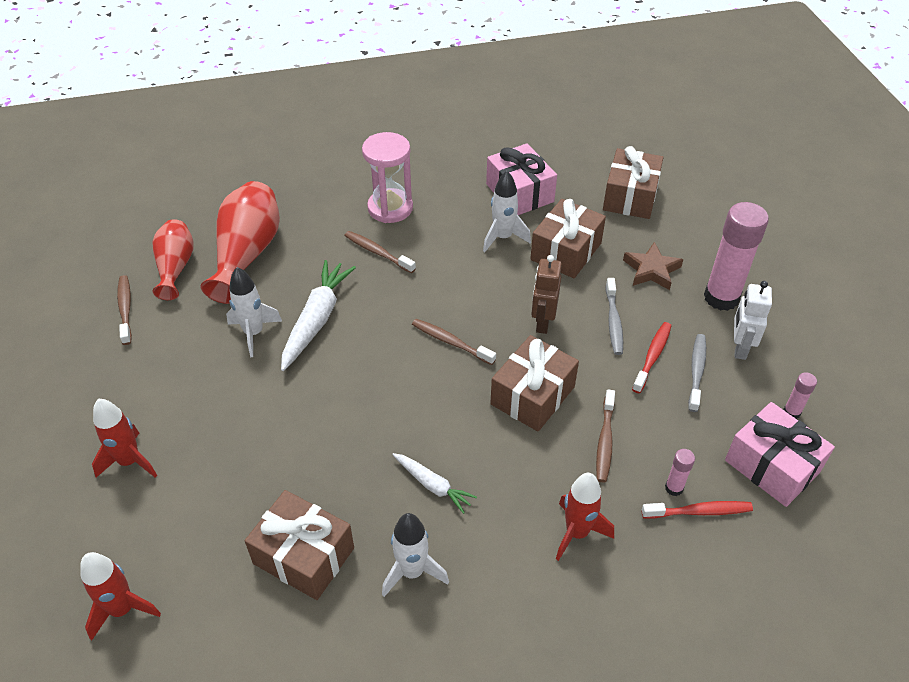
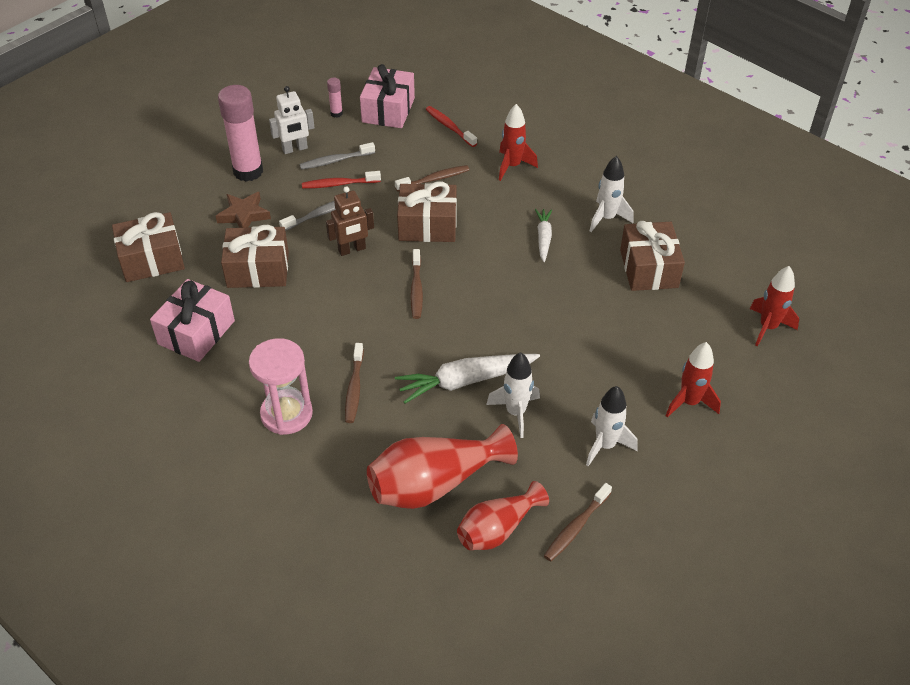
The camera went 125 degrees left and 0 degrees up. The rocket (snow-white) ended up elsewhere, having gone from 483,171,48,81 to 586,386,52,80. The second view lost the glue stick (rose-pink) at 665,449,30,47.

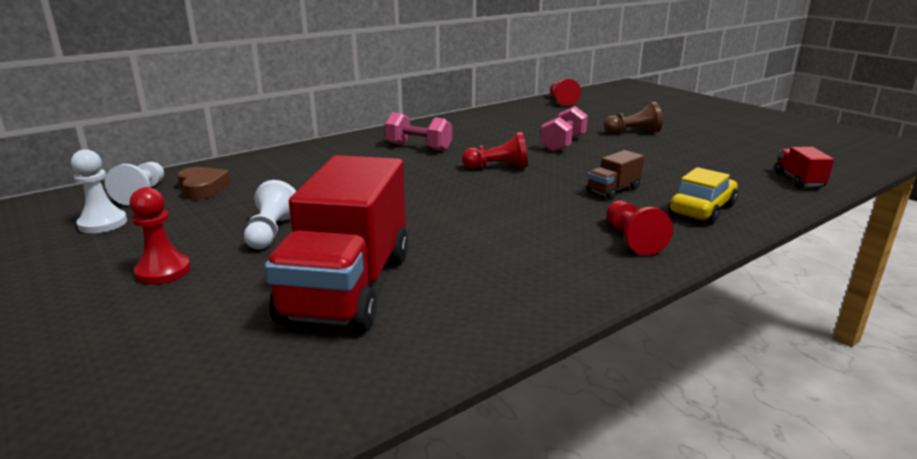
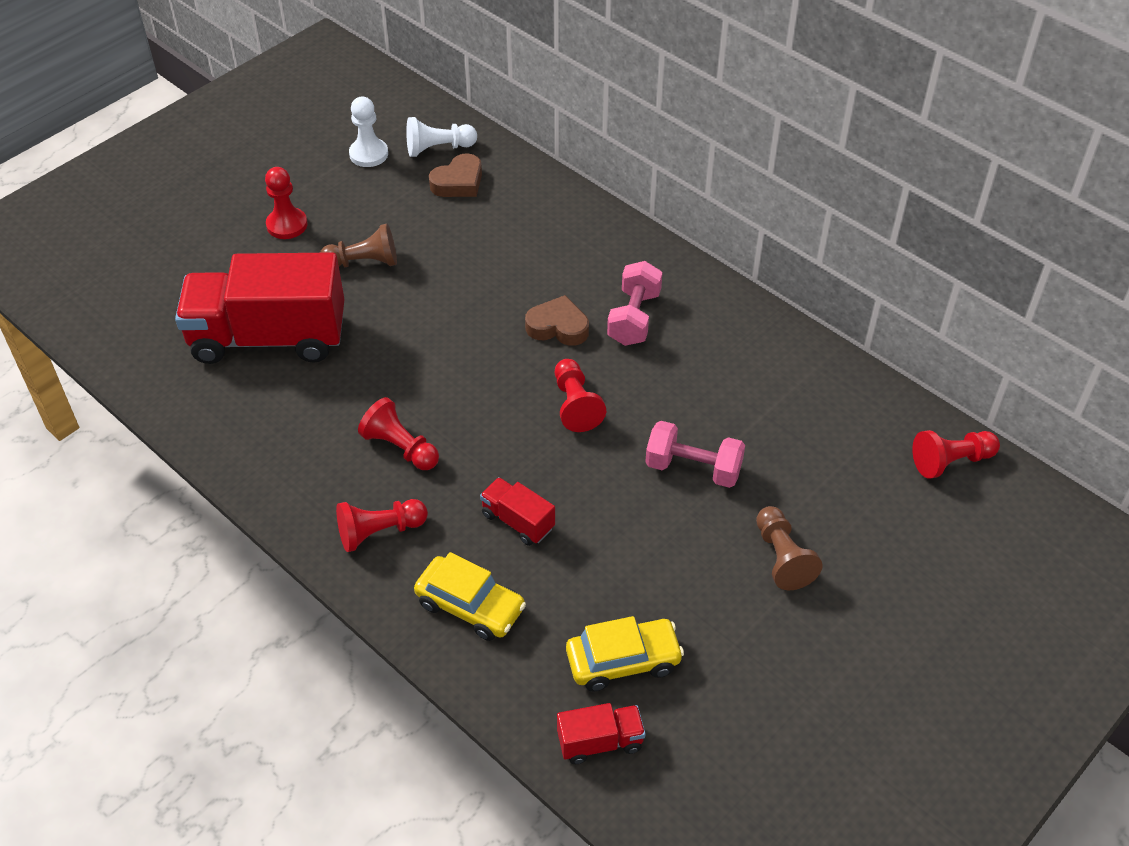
The camera went 80 degrees right and 25 degrees up. What was the chess pawn (snow-white) at 244,180,52,69 turned into the chess pawn (dark brown) at 320,224,77,43. What was the truck (dark brown) at 587,150,57,49 turned into the truck (red) at 480,477,75,69. The second view gained the chess pawn (red) at 358,397,81,73. The second view gained the heart shape (dark brown) at 525,295,64,51. The second view gained the toy car (yellow) at 566,616,118,76.

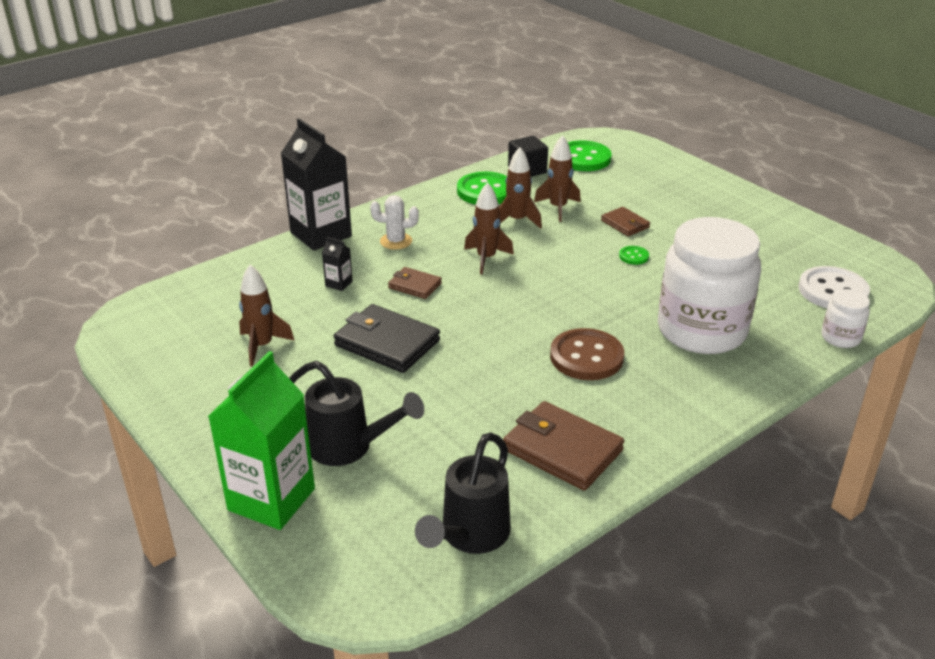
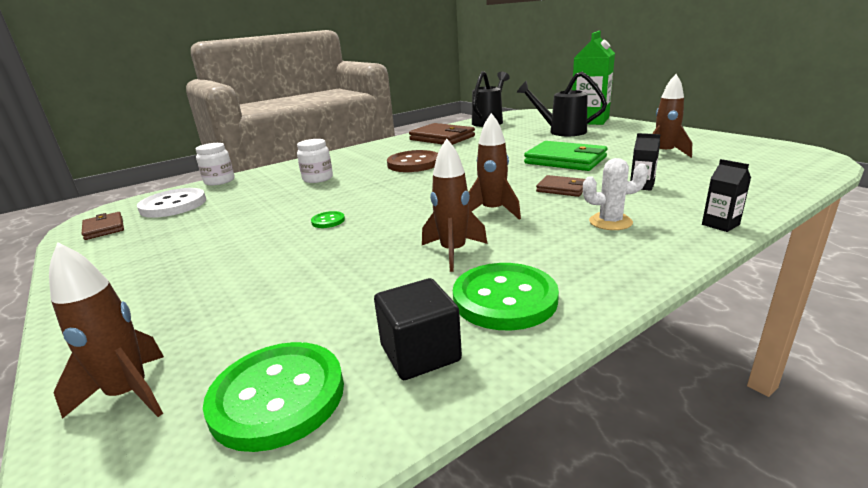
The camera went 175 degrees left and 10 degrees down. The size of the milk carton (ebony) at 281,118,71,133 changed by a factor of 0.41. What was the wallet (ebony) at 334,304,106,69 turned into the wallet (emerald) at 524,141,83,30. The rocket (dark brown) ended up elsewhere, having gone from 534,135,47,87 to 49,242,115,177. The wallet (dark brown) ended up elsewhere, having gone from 601,207,49,29 to 82,212,42,28. The size of the jar (snow-white) at 658,217,103,137 changed by a factor of 0.43.

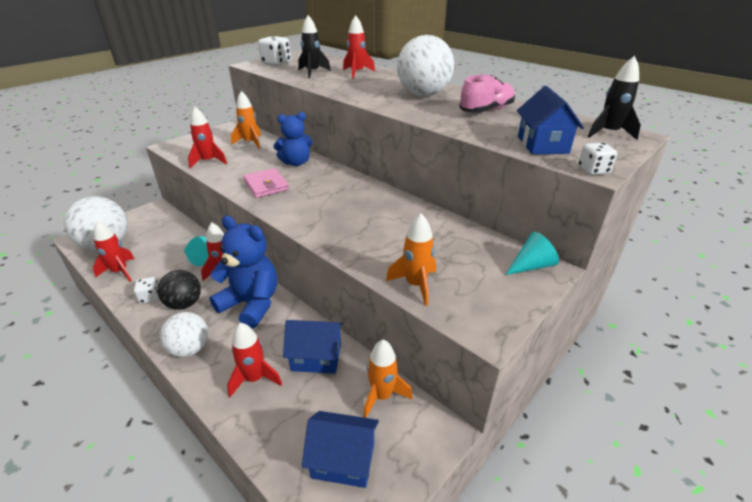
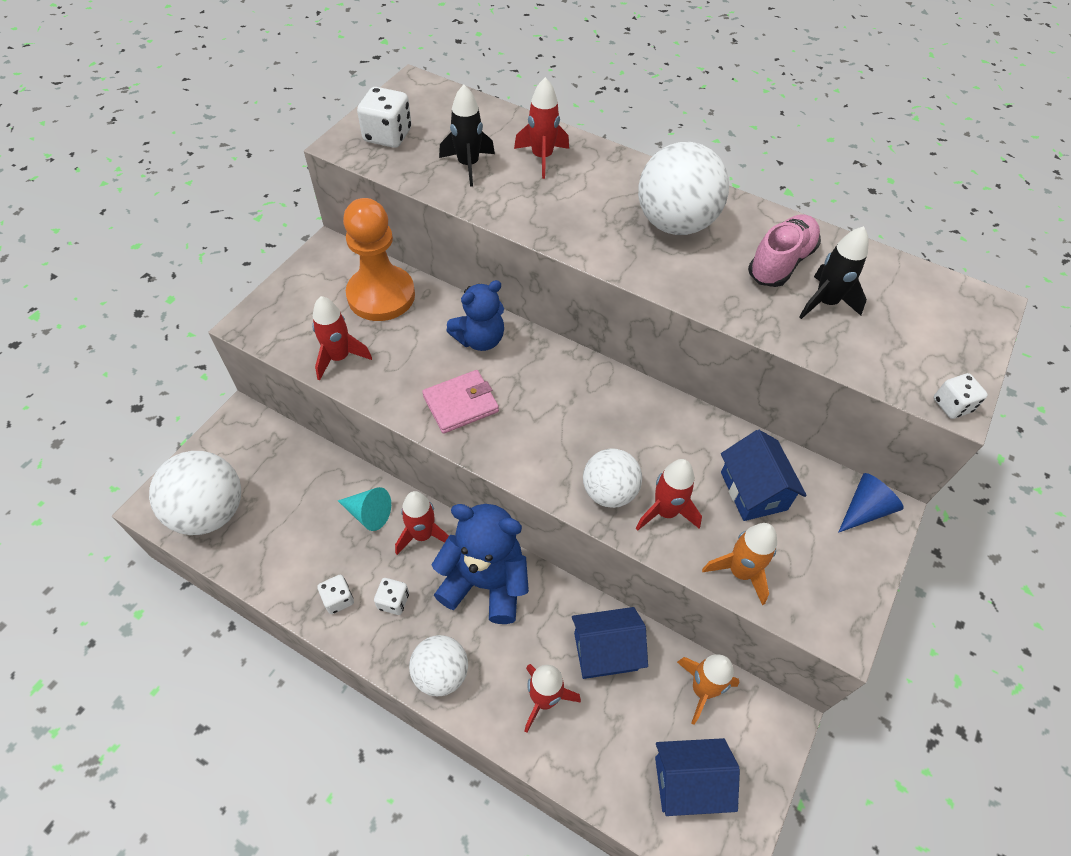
The camera went 15 degrees left and 20 degrees up. The rocket (red) ended up elsewhere, having gone from 93,221,42,61 to 636,459,66,72. Where the sphere (ebony) stood at 157,270,44,40, the dice (snow-white) came to stand at 374,578,35,37. Where the rocket (orange) stood at 231,91,30,58, the chess pawn (orange) came to stand at 343,198,72,123. The wallet (rose-pink) at 243,168,46,30 ended up facing another way, 75 degrees counterclockwise from before. What was the cone shape (aqua) at 505,232,54,43 turned into the cone shape (royal blue) at 838,473,66,60. The cottage (royal blue) ended up elsewhere, having gone from 517,86,67,69 to 721,430,86,91. The rocket (ebony) ended up elsewhere, having gone from 588,56,53,84 to 799,226,70,93. The second view gained the sphere (snow-white) at 583,448,59,60.

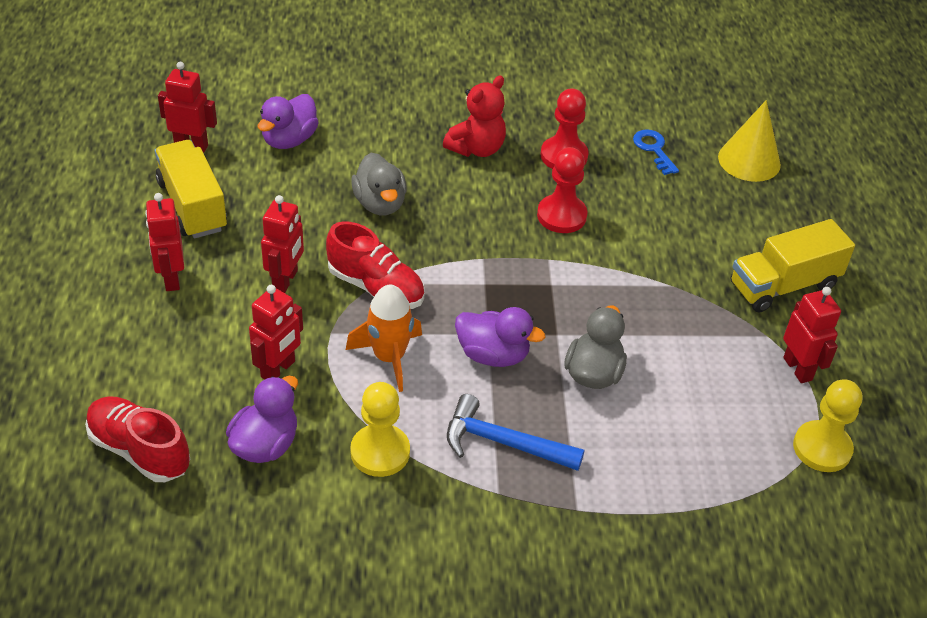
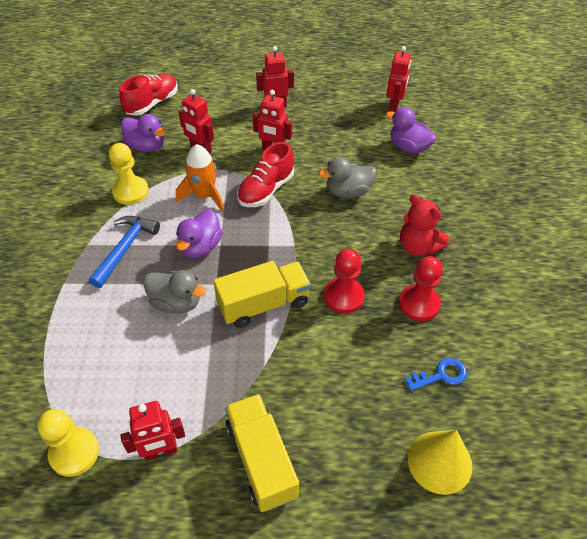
The camera went 95 degrees right and 5 degrees up. The truck (yellow) ended up elsewhere, having gone from 155,140,72,99 to 213,261,98,67.

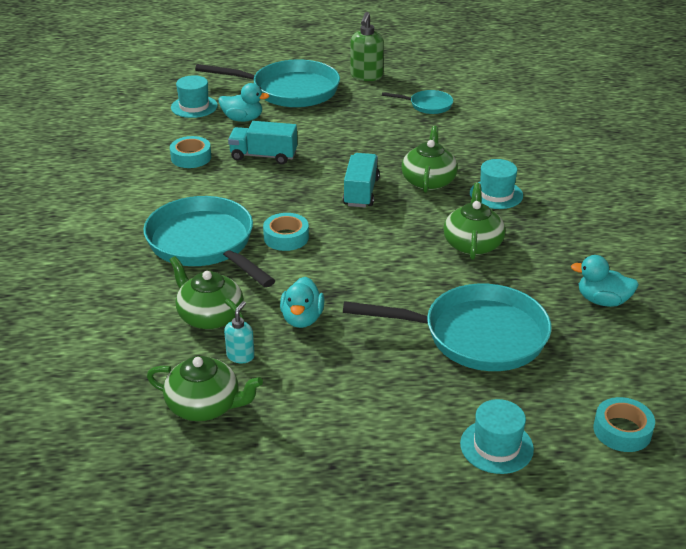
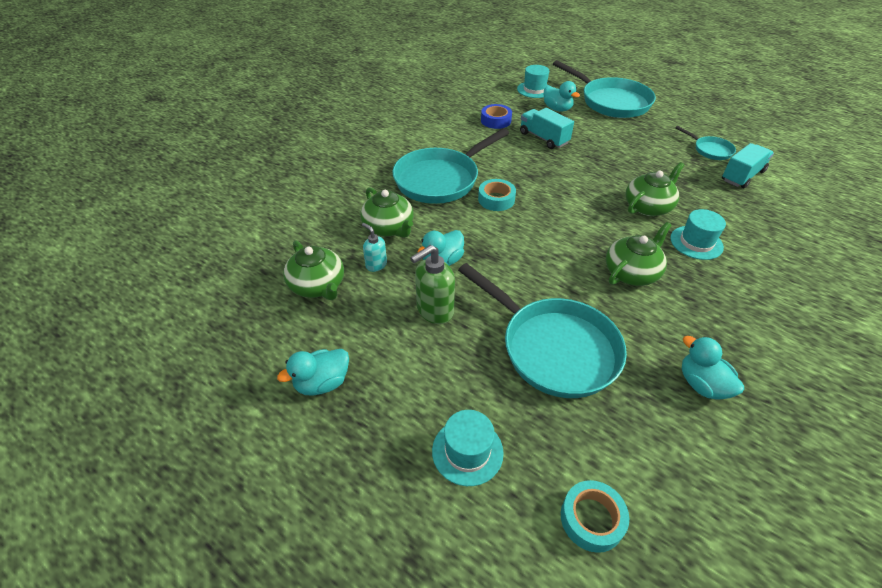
The camera went 40 degrees right and 10 degrees up. The frying pan (aqua) at 143,196,132,91 ended up facing another way, 135 degrees counterclockwise from before. What was the tape (aqua) at 170,136,41,32 turned into the tape (royal blue) at 481,104,31,25. The china teapot (emerald) at 170,256,74,73 ended up facing another way, 150 degrees clockwise from before. The soap pump (aqua) at 224,301,31,62 ended up facing another way, 105 degrees counterclockwise from before. The truck (aqua) ended up elsewhere, having gone from 343,153,37,55 to 722,143,52,46. The soap pump (emerald) ended up elsewhere, having gone from 350,12,34,69 to 410,245,45,79. The second view gained the duck (aqua) at 277,349,72,47.

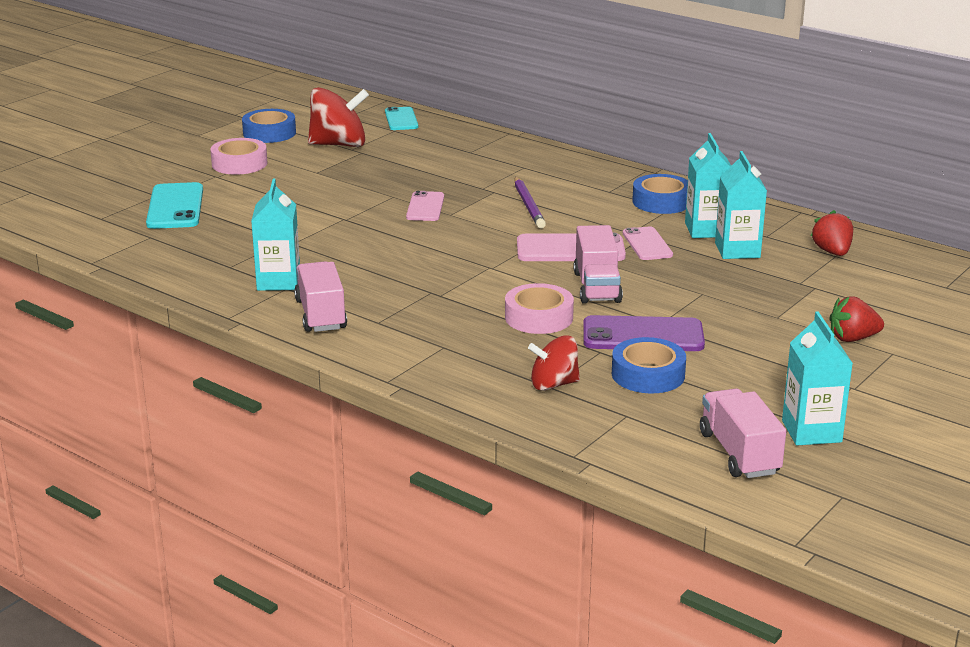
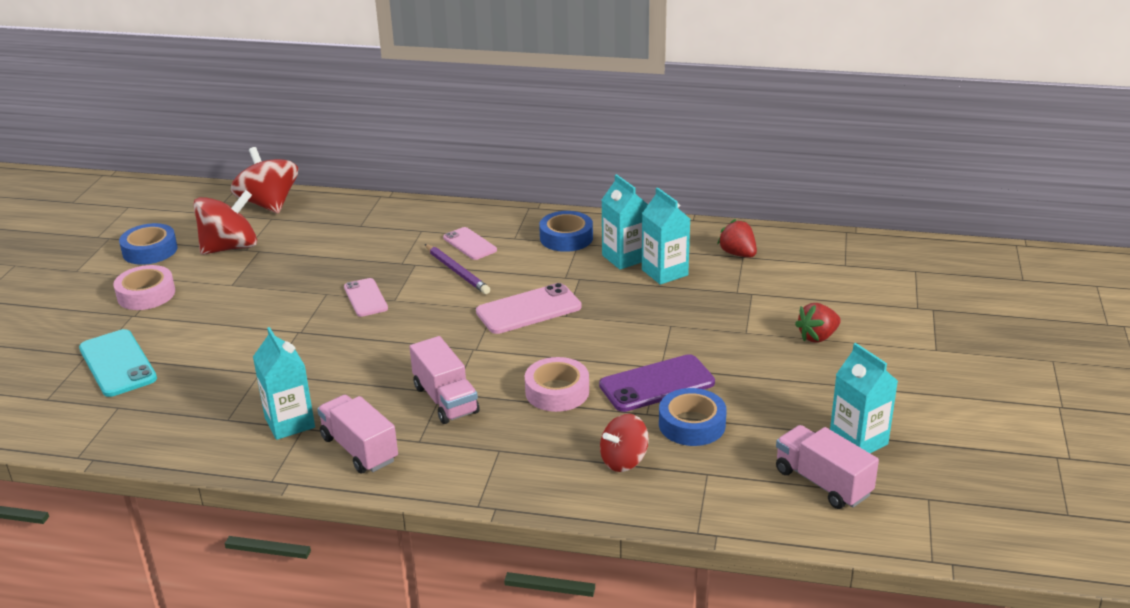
The camera went 25 degrees left and 5 degrees up. Where the phone (aqua) stood at 385,107,33,23, the toy top (red) came to stand at 231,147,67,67. The truck (rose-pink) ended up elsewhere, having gone from 573,225,50,79 to 409,336,71,88. The phone (rose-pink) ended up elsewhere, having gone from 623,227,50,33 to 443,227,54,33.

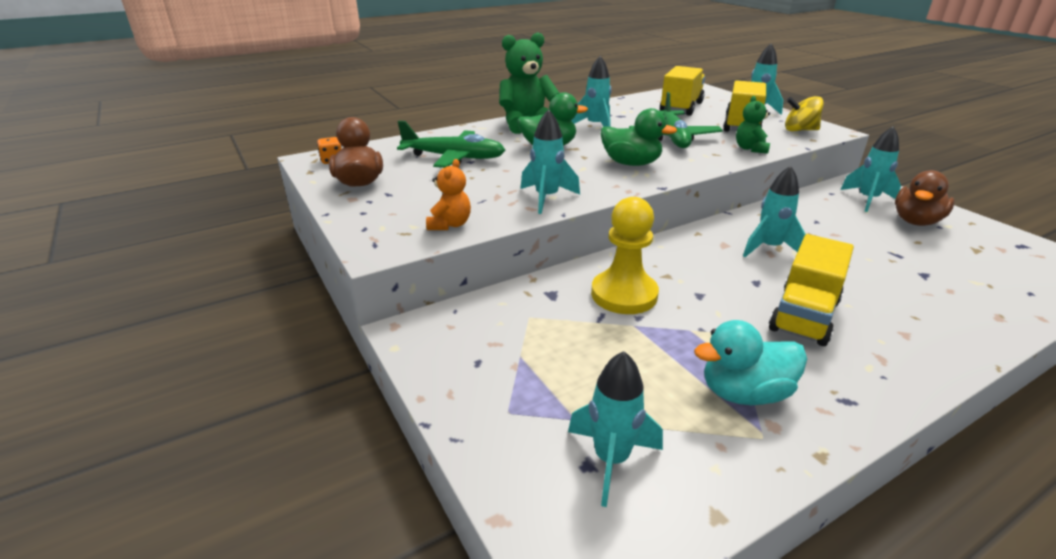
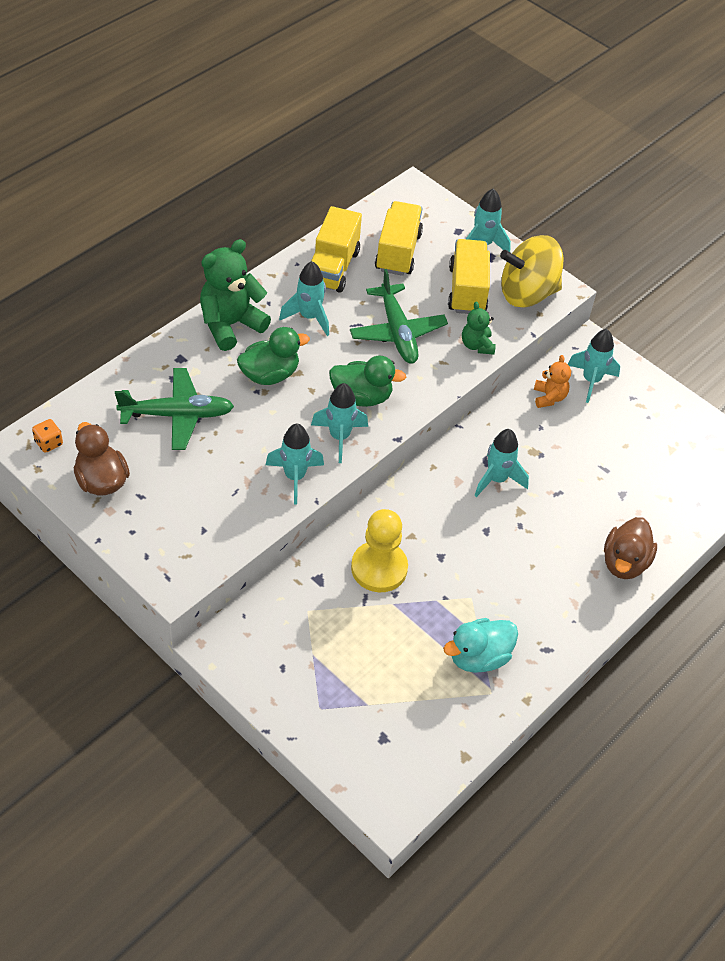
The camera went 20 degrees left and 20 degrees up. The teddy (orange) ended up elsewhere, having gone from 426,159,45,71 to 534,355,37,53. The rocket (aqua) ended up elsewhere, having gone from 568,351,95,156 to 311,383,57,80. The truck (yellow) ended up elsewhere, having gone from 769,234,85,112 to 311,206,51,87. The size of the toy top (yellow) at 785,96,39,36 changed by a factor of 1.70. The duck (dark brown) ended up elsewhere, having gone from 895,170,60,56 to 604,517,53,62.

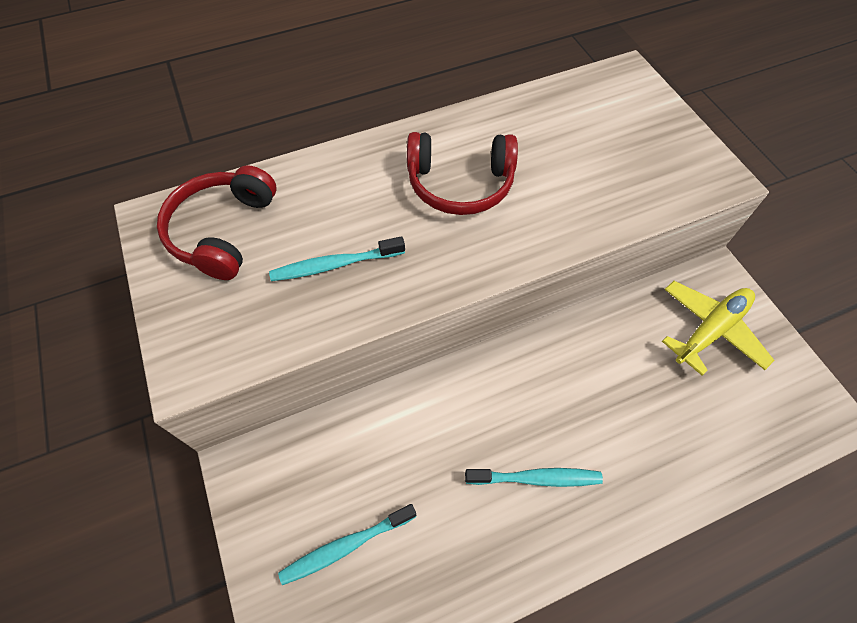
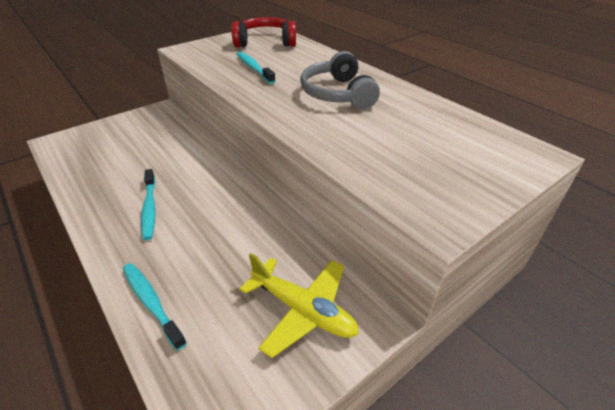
The camera went 75 degrees right and 20 degrees down. The toothbrush (aqua) ended up elsewhere, having gone from 278,504,138,81 to 123,263,64,87. What was the headset (red) at 407,132,111,83 turned into the headset (ash-grey) at 300,51,80,58.

